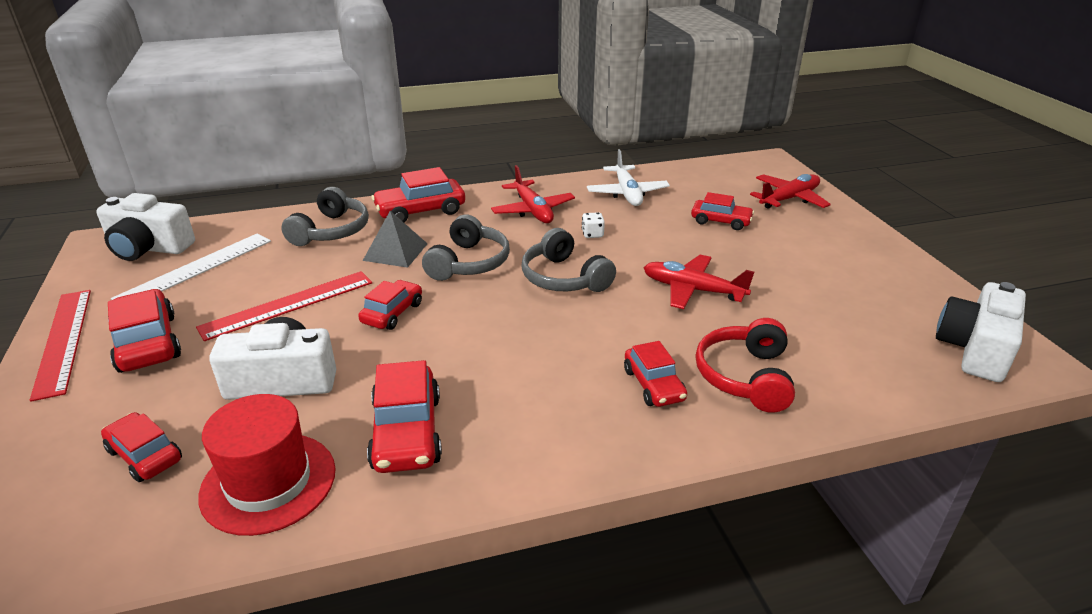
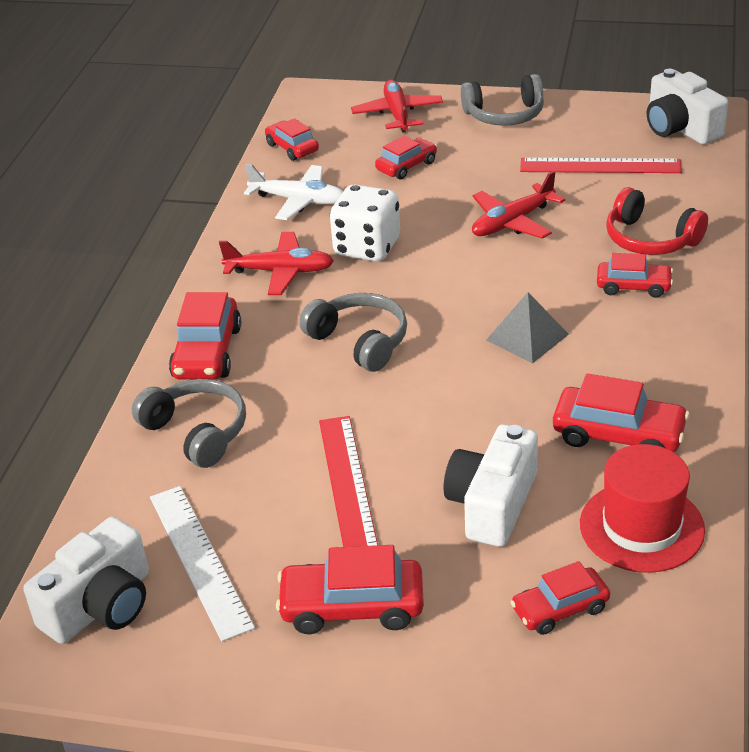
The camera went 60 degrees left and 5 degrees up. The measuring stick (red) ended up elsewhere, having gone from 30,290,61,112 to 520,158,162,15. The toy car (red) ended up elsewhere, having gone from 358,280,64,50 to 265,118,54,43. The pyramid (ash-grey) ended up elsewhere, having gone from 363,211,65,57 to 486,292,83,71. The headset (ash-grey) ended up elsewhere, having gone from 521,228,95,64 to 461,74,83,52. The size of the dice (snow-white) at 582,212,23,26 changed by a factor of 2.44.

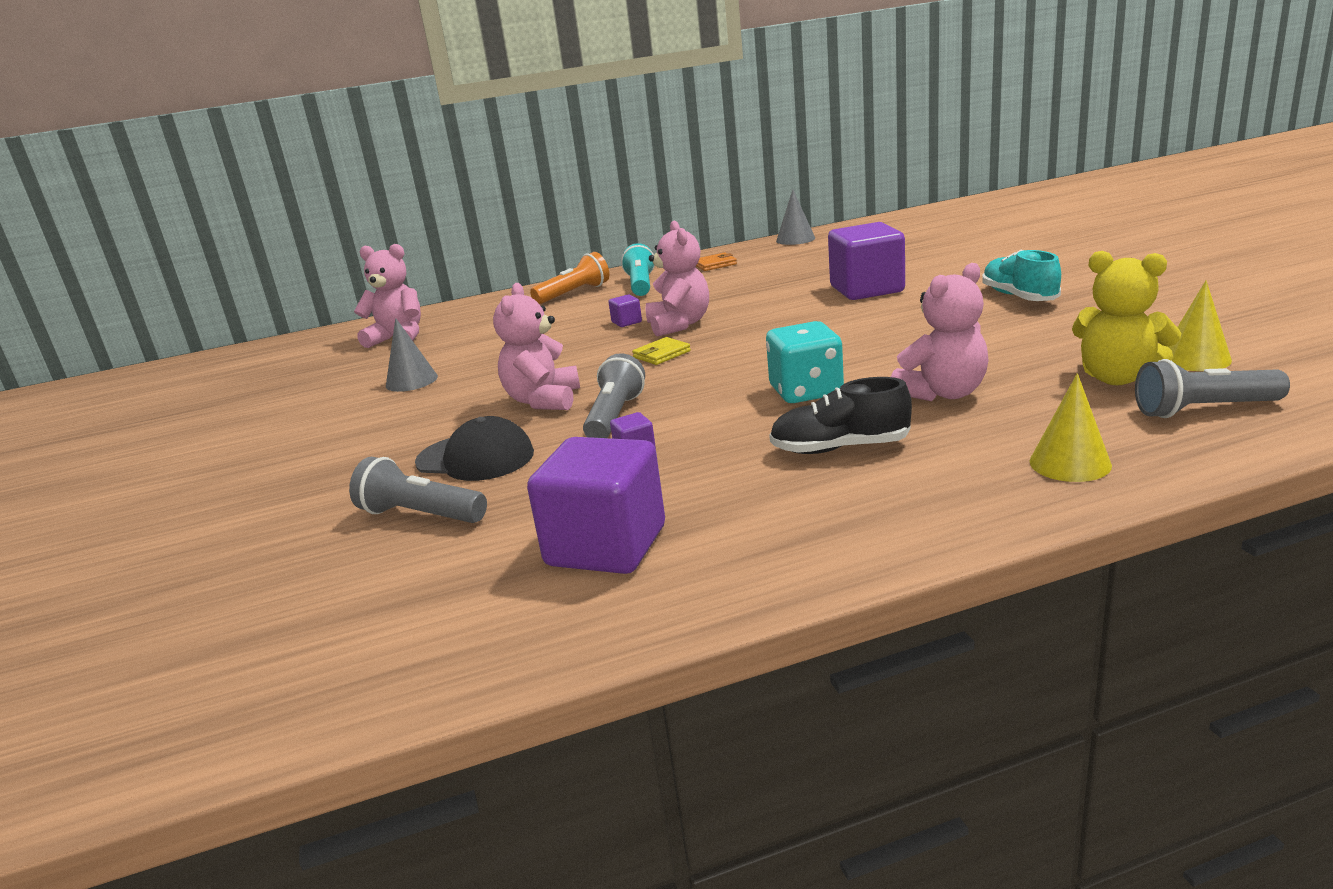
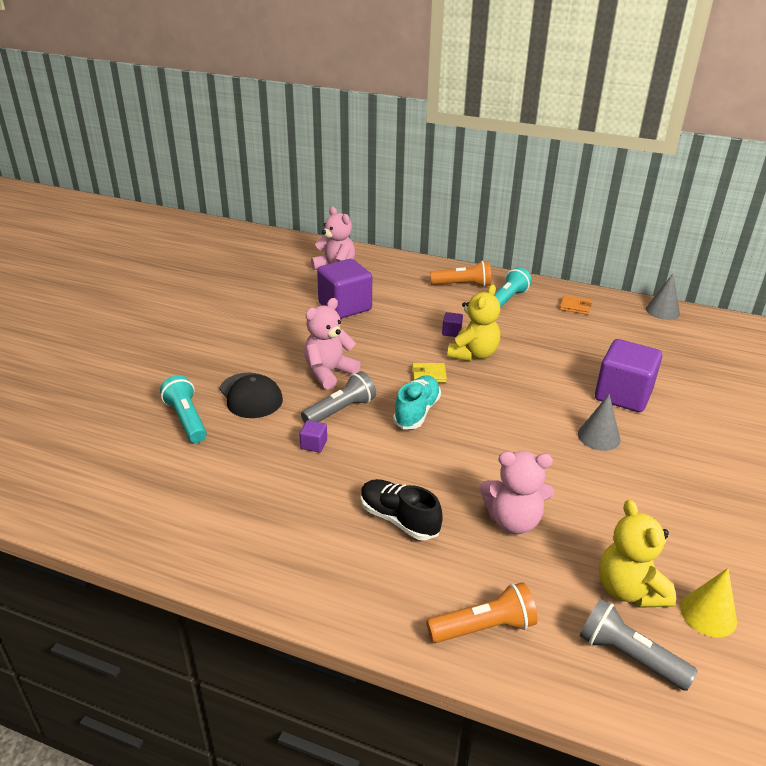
The camera went 35 degrees right and 10 degrees up. What was the pocket torch (ash-grey) at 349,457,138,66 turned into the pocket torch (aqua) at 160,375,47,68. The cone shape (ash-grey) ended up elsewhere, having gone from 386,318,52,74 to 578,394,42,57. The solid cube (purple) ended up elsewhere, having gone from 527,437,138,137 to 317,259,55,60. What was the teddy (rose-pink) at 646,221,63,115 turned into the teddy (yellow) at 447,284,53,77. The second view lost the dice (aqua) at 766,321,78,82. The sneaker (aqua) ended up elsewhere, having gone from 982,250,79,51 to 393,375,48,54. Where the cone shape (yellow) stood at 1029,373,83,109, the pocket torch (orange) came to stand at 426,582,112,61.

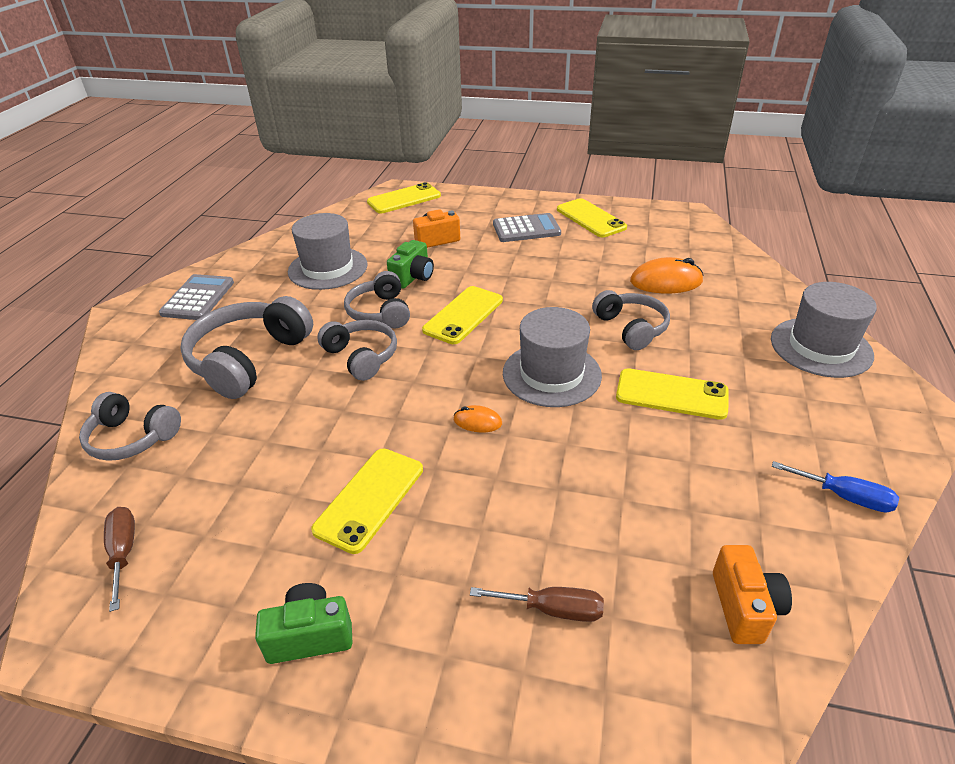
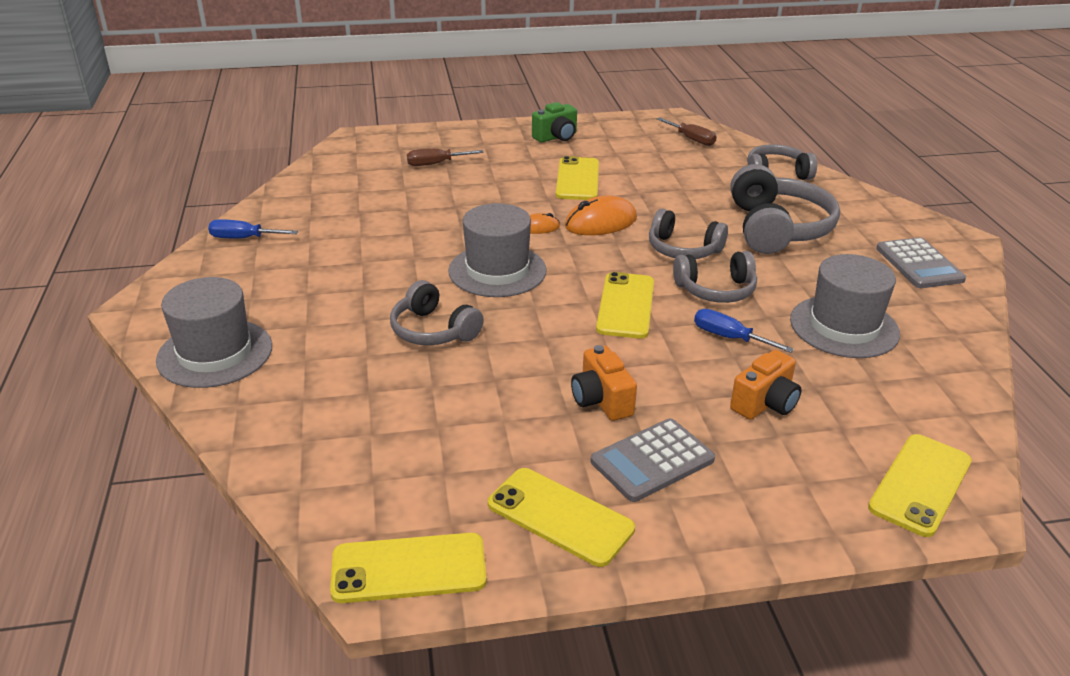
The camera went 155 degrees right and 5 degrees down. The headset (ash-grey) at 344,271,66,57 ended up facing another way, 120 degrees clockwise from before. Where the photo camera (emerald) stood at 387,240,47,49, the screwdriver (royal blue) came to stand at 694,309,100,44. The phone (yellow) ended up elsewhere, having gone from 616,368,113,52 to 330,533,157,70. The PC mouse (orange) ended up elsewhere, having gone from 630,257,73,36 to 565,195,72,40. The photo camera (orange) ended up elsewhere, having gone from 713,545,79,99 to 571,345,66,76.

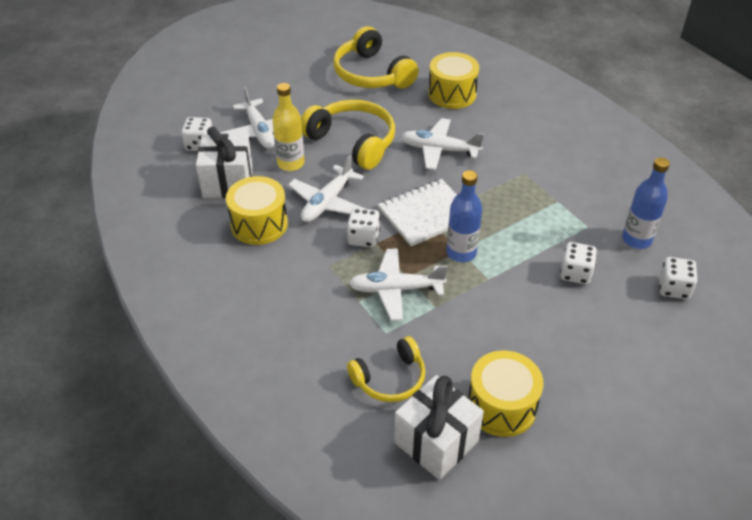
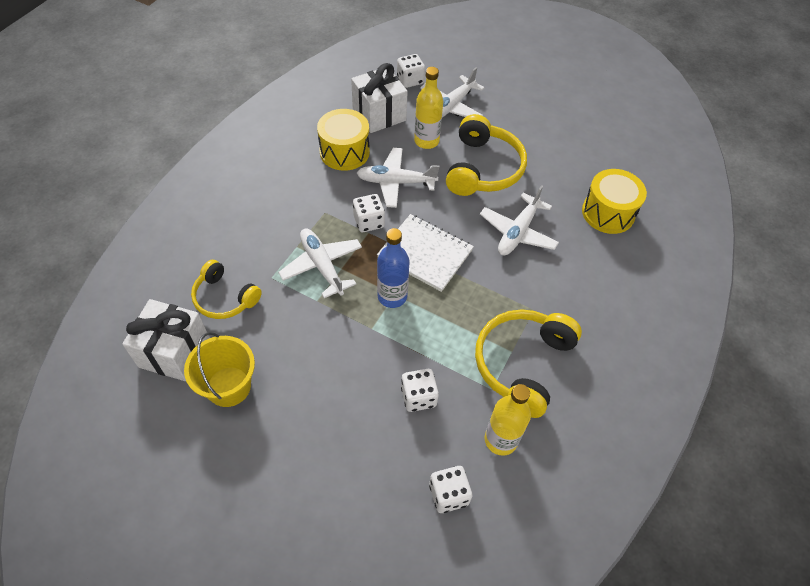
The camera went 60 degrees right and 10 degrees up. The headset (yellow) ended up elsewhere, having gone from 333,26,86,62 to 475,309,107,109. The toy plane (snow-white) at 401,118,83,52 ended up facing another way, 135 degrees counterclockwise from before. Where the drum (yellow) stood at 468,350,76,87, the bucket (yellow) came to stand at 184,332,71,75. What was the drink bottle (royal blue) at 622,157,48,92 turned into the drink bottle (yellow) at 484,384,47,72.

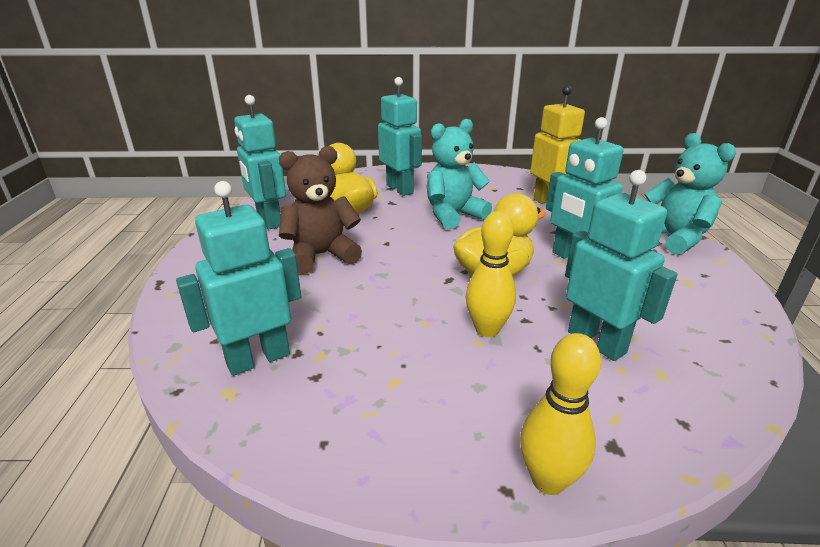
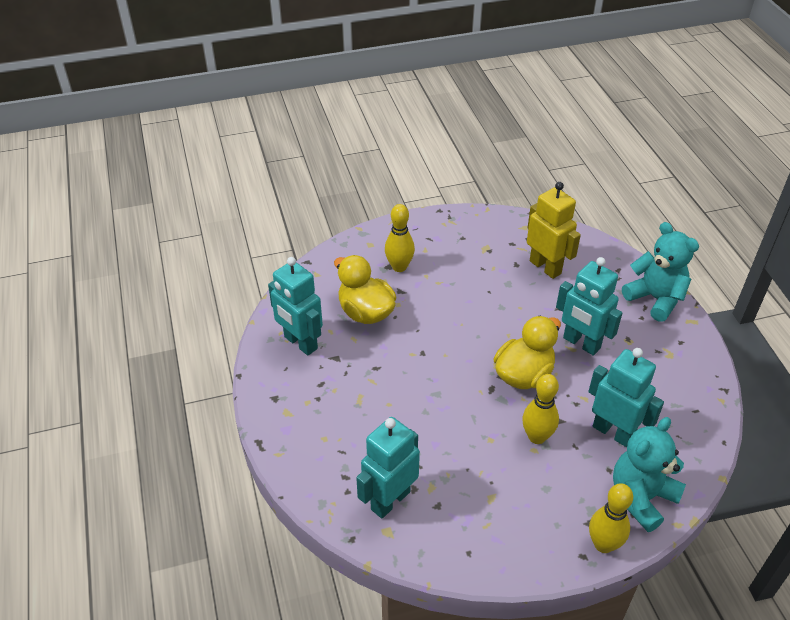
The camera went 15 degrees left and 15 degrees up. The second view lost the teddy (dark brown) at 279,146,83,128. Where the robot (aqua) stood at 378,77,44,119, the tenpin (yellow) came to stand at 385,204,30,68. The teddy (aqua) ended up elsewhere, having gone from 426,119,66,110 to 613,417,73,115.

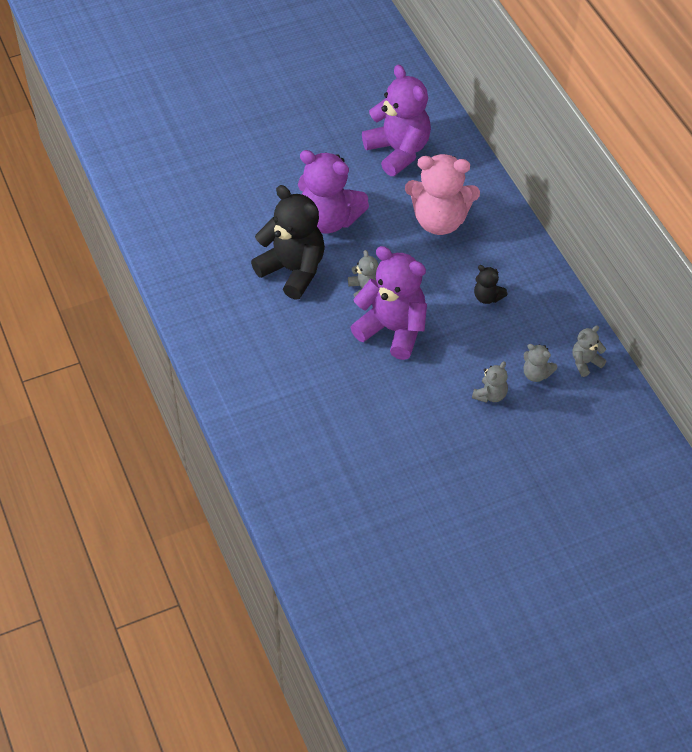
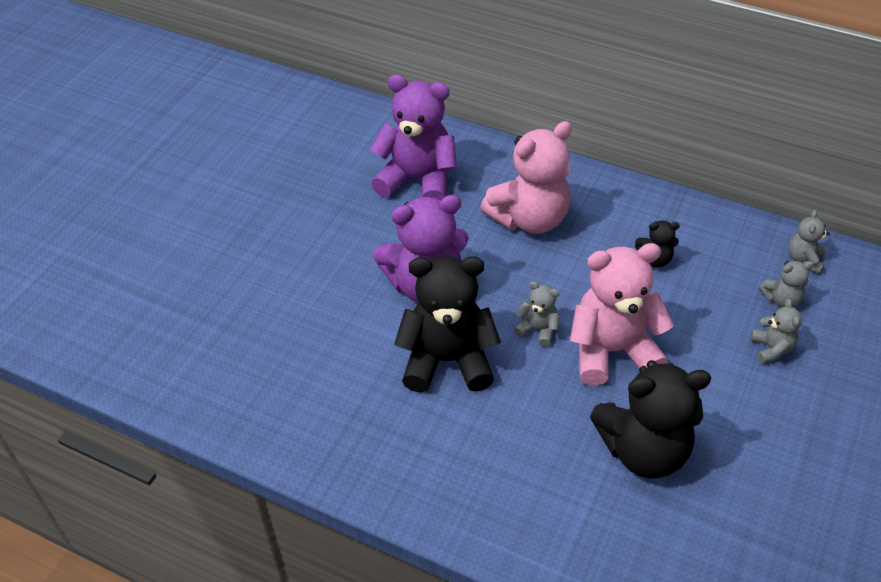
The camera went 40 degrees left and 5 degrees down. What was the teddy (purple) at 350,246,77,114 turned into the teddy (rose-pink) at 570,243,104,143. The second view gained the teddy (ebony) at 590,360,121,118.

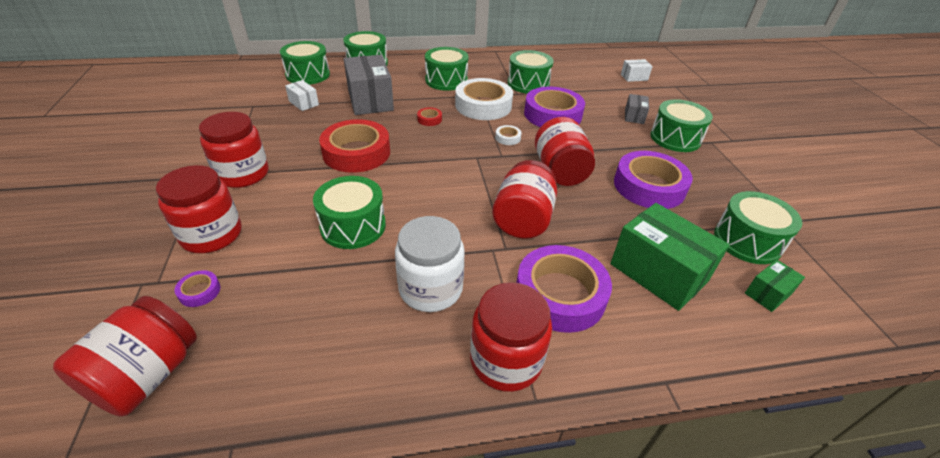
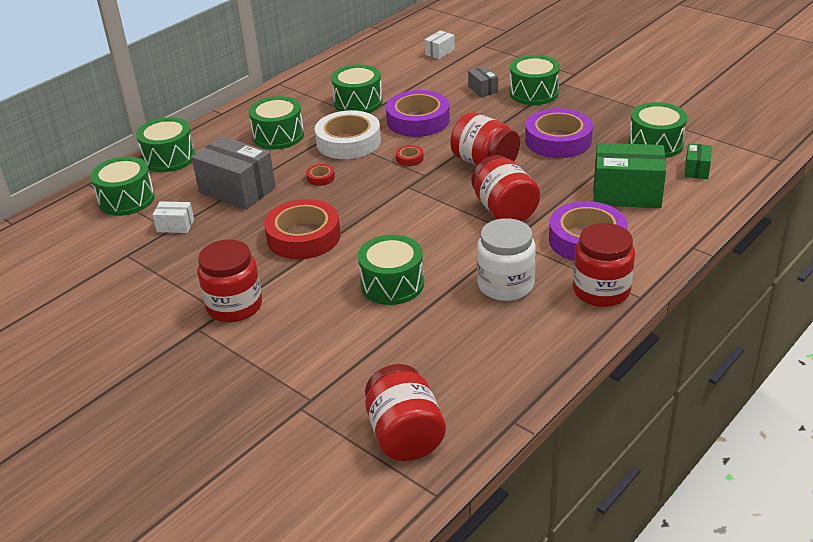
The camera went 35 degrees left and 5 degrees down. The second view lost the jar (red) at 156,165,86,88. The second view lost the tape (purple) at 175,270,45,37. What was the tape (snow-white) at 495,125,27,20 turned into the tape (red) at 396,145,28,21.

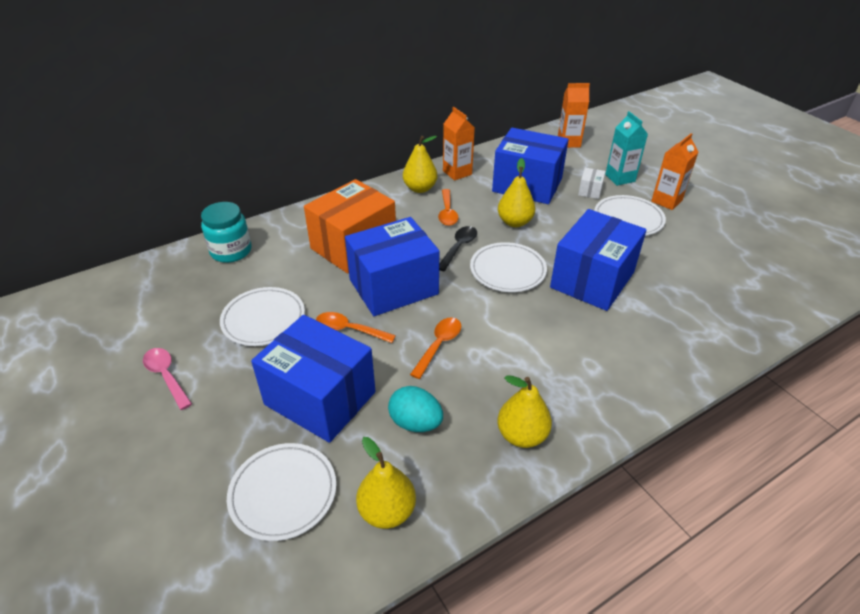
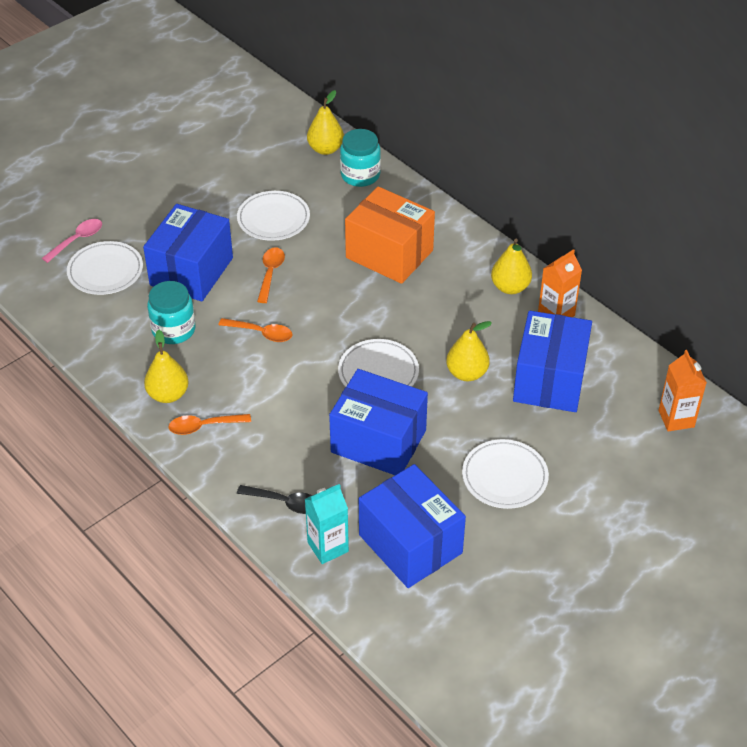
The camera went 80 degrees right and 5 degrees up. The spoon (rose-pink) ended up elsewhere, having gone from 143,348,49,62 to 42,219,60,44. The parcel (royal blue) ended up elsewhere, having gone from 345,217,94,99 to 359,464,107,124. The toy pear (yellow) ended up elsewhere, having gone from 356,437,60,92 to 307,90,37,65. Where the egg (aqua) stood at 388,386,55,46, the jar (aqua) came to stand at 147,281,49,63. The spoon (orange) ended up elsewhere, having gone from 438,189,20,37 to 168,414,83,21. The spoon (ebony) ended up elsewhere, having gone from 439,226,38,45 to 237,485,75,29. The second view lost the parcel (snow-white) at 578,168,28,31. The milk carton (aqua) ended up elsewhere, having gone from 605,111,43,75 to 305,484,44,80. The second view lost the milk carton (orange) at 651,133,47,77.

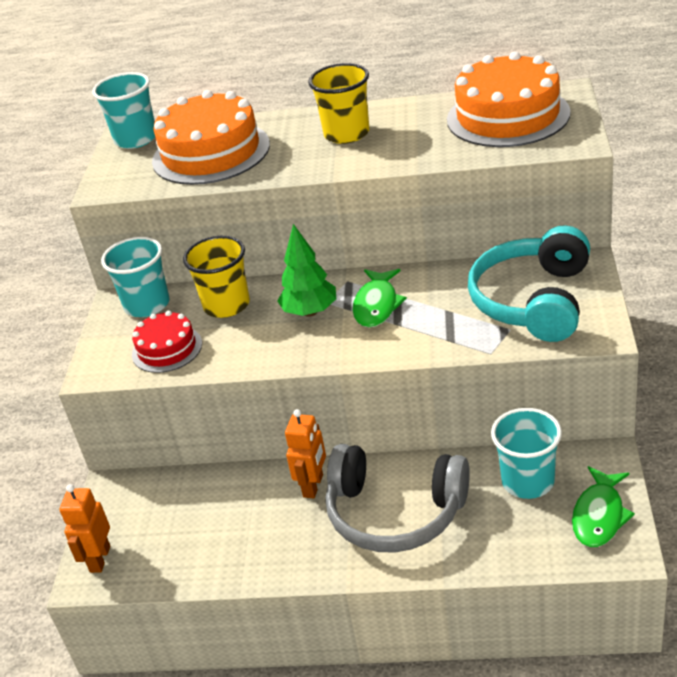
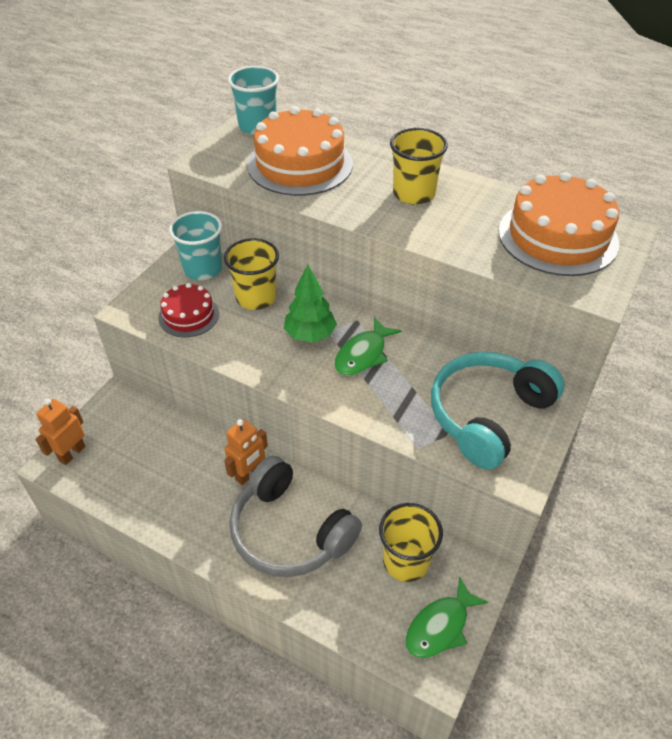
The camera went 20 degrees right and 10 degrees up. What was the cup (aqua) at 491,408,71,91 turned into the cup (yellow) at 379,503,64,79.

